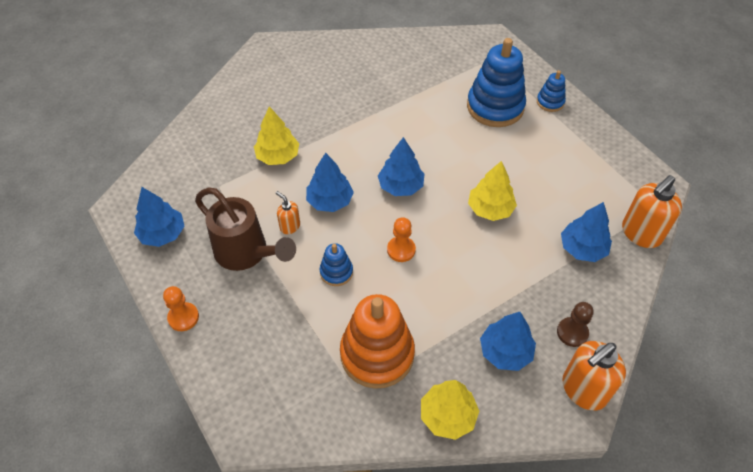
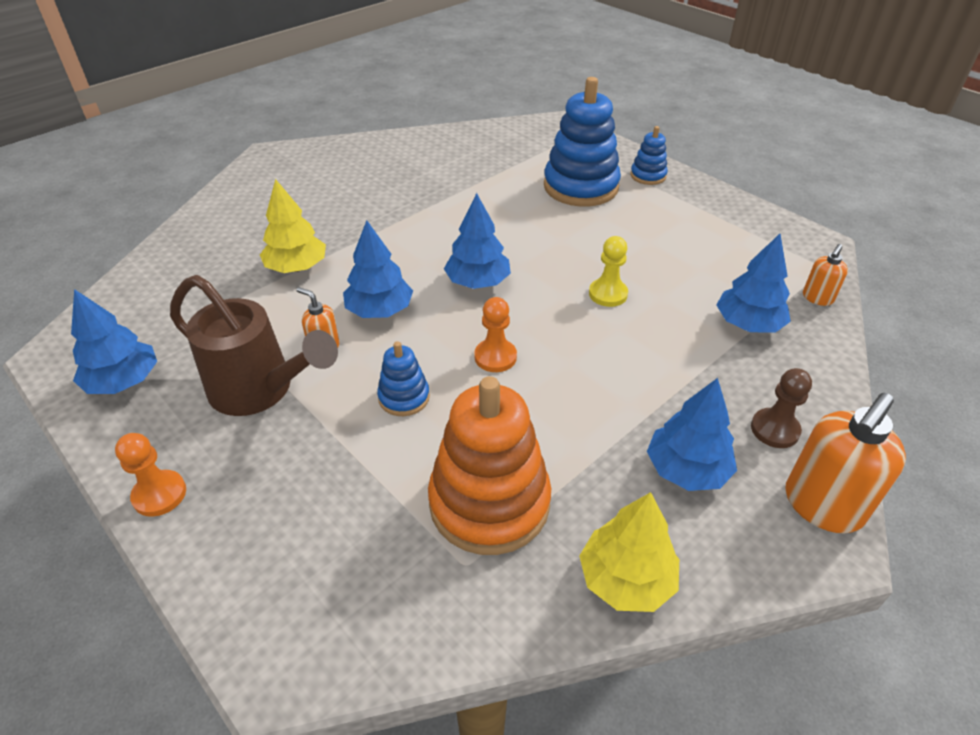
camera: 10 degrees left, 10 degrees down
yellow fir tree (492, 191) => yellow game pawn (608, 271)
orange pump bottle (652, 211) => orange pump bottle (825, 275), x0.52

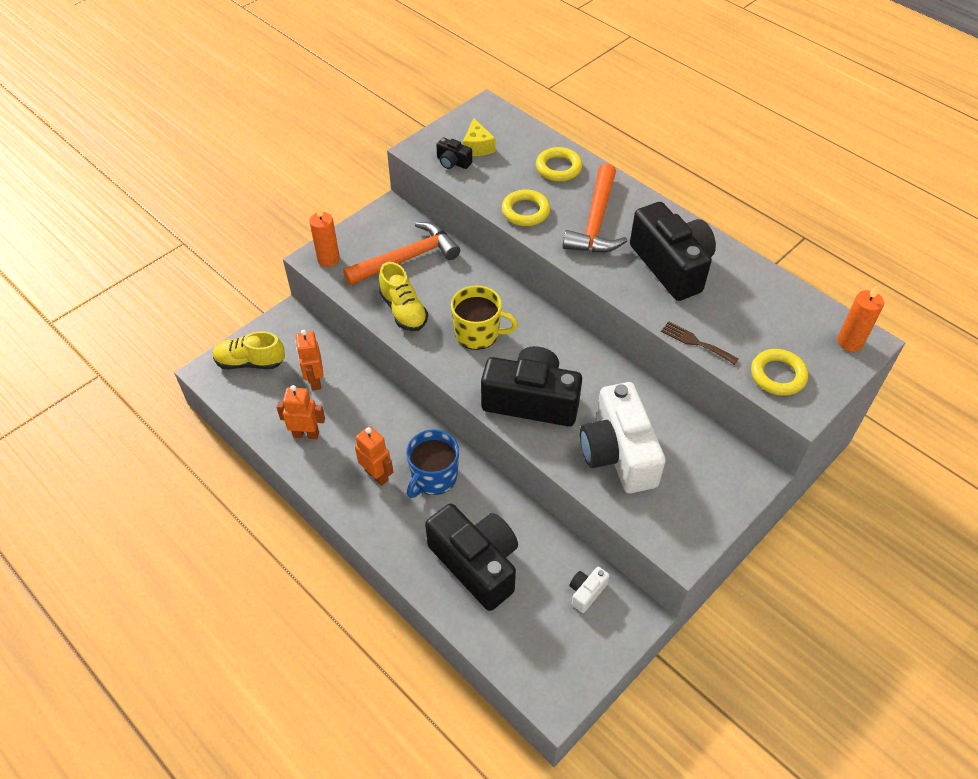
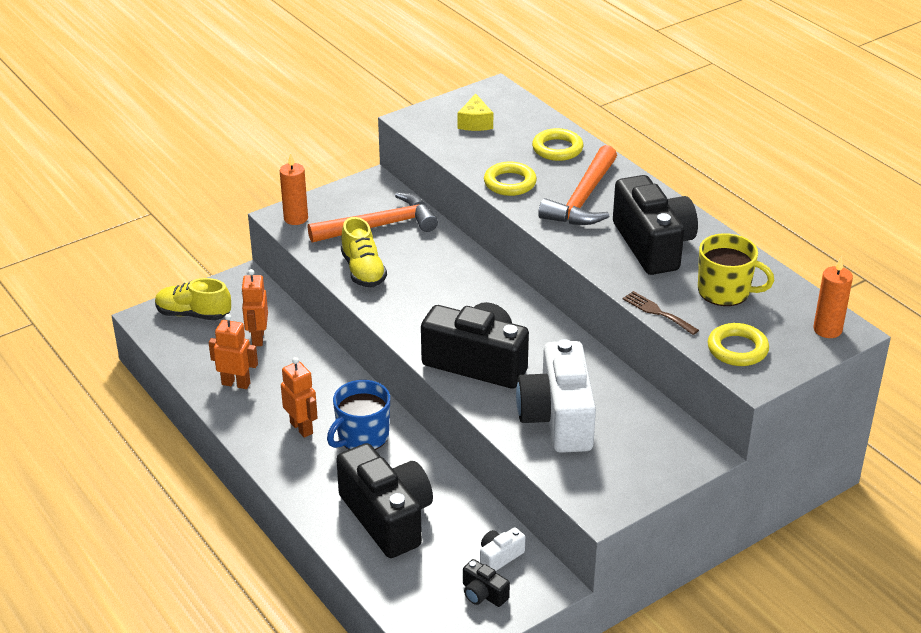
camera: 10 degrees right, 15 degrees down
black camera (454, 153) => black camera (486, 583), moved
yellow coffee mug (484, 317) => yellow coffee mug (736, 269), moved

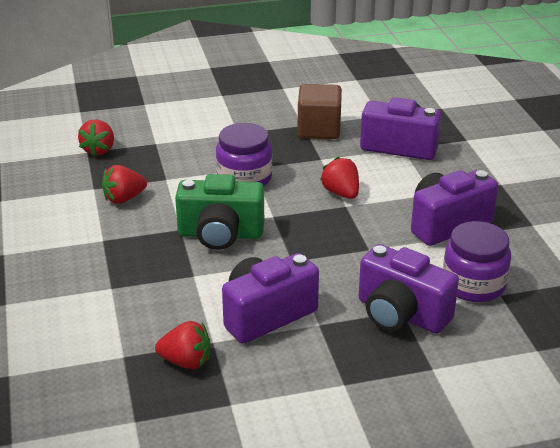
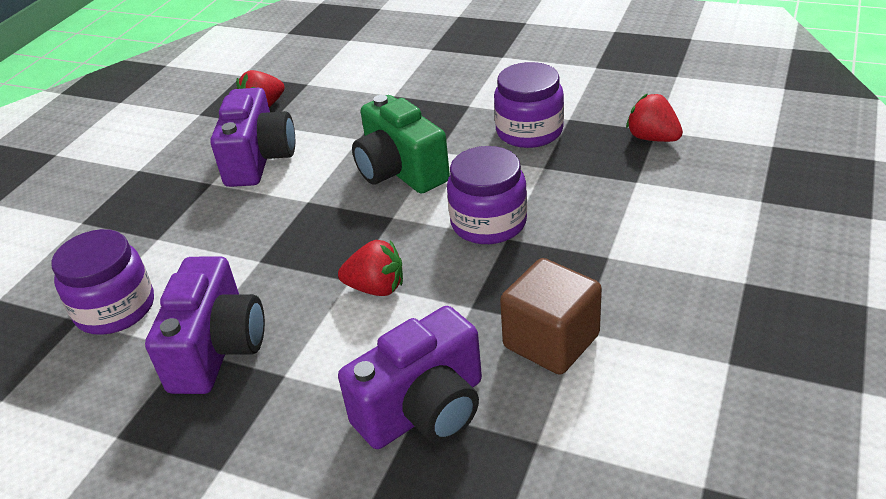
camera: 130 degrees right, 5 degrees up
crimson berry (124, 184) => royal purple jar (529, 105)
green camera (219, 212) => green camera (401, 144), 75 degrees counterclockwise
royal purple camera (409, 289) => nothing

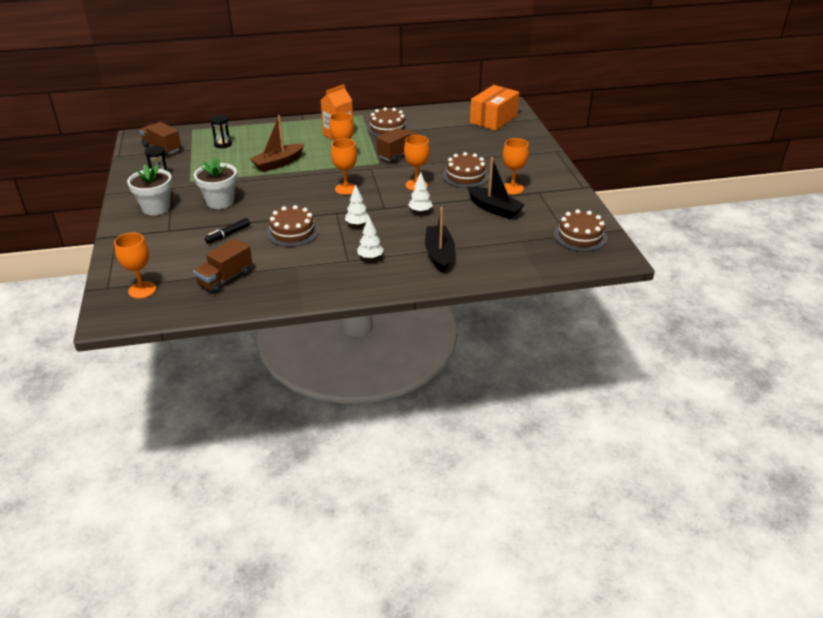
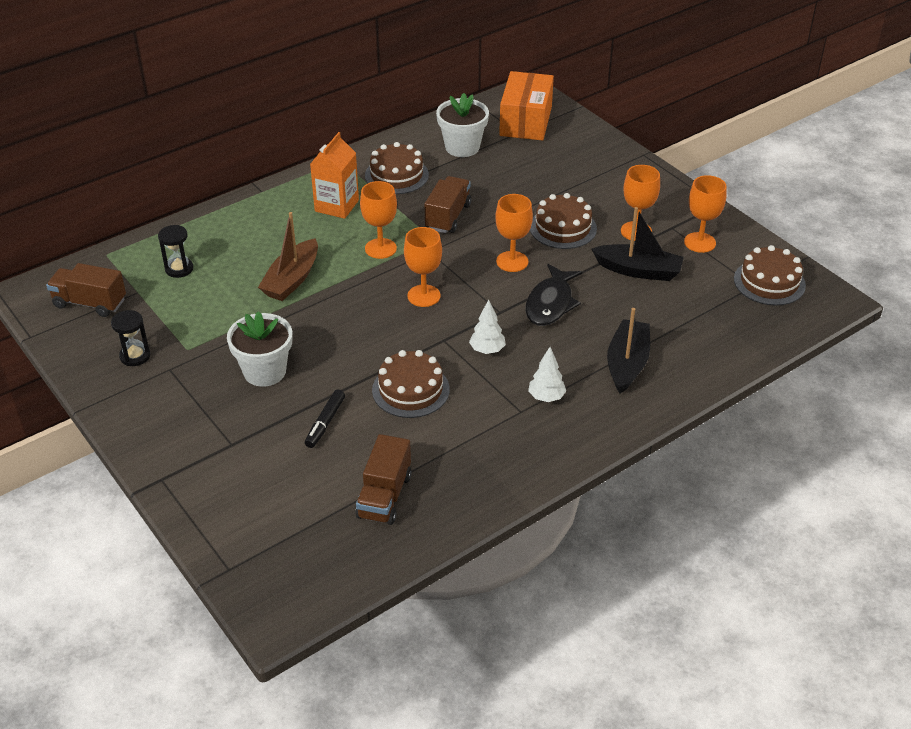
camera: 25 degrees left, 5 degrees up
orange chalice (135, 265) => orange chalice (705, 214), moved
pure white potted plant (149, 189) => pure white potted plant (462, 125), moved
pure white fir tree (420, 192) => black fish (553, 295)
black toy boat (440, 240) => black toy boat (628, 350), 45 degrees clockwise

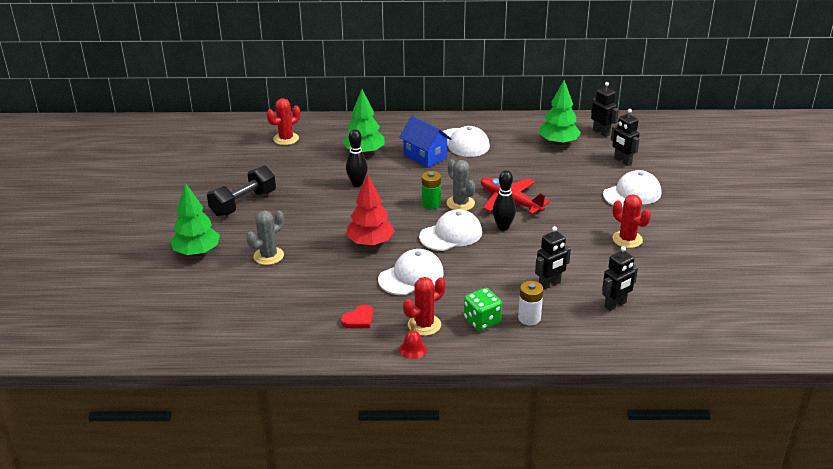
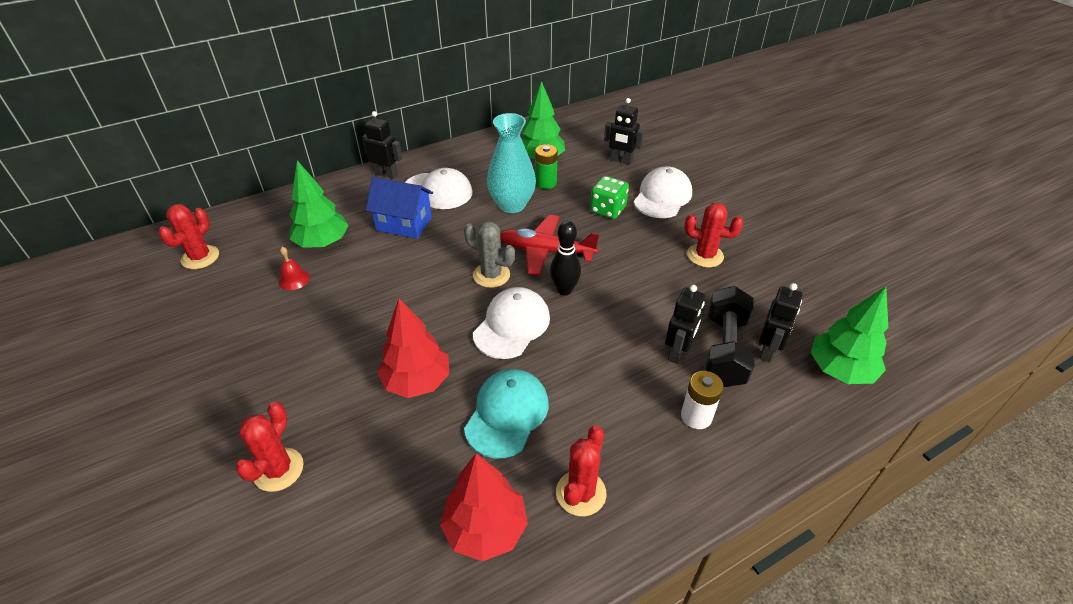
camera: 30 degrees left, 10 degrees up
green fir tree (195, 219) => green fir tree (849, 335), moved
black hand weight (241, 191) => black hand weight (730, 336), moved
ash-grey prickly plant (265, 238) => crimson prickly plant (269, 447)
crimson heart shape (357, 316) => crimson fir tree (484, 507)
black tenpin (357, 158) => nothing
pure white peaked cap (411, 272) => aqua peaked cap (506, 413)
crimson school bell (413, 339) => crimson school bell (294, 268), moved
green power cell (431, 190) => green power cell (546, 166), moved
green game die (483, 309) => green game die (609, 197), moved
black robot figure (605, 109) => black robot figure (382, 145), moved
nothing => aqua tall vase (511, 163)

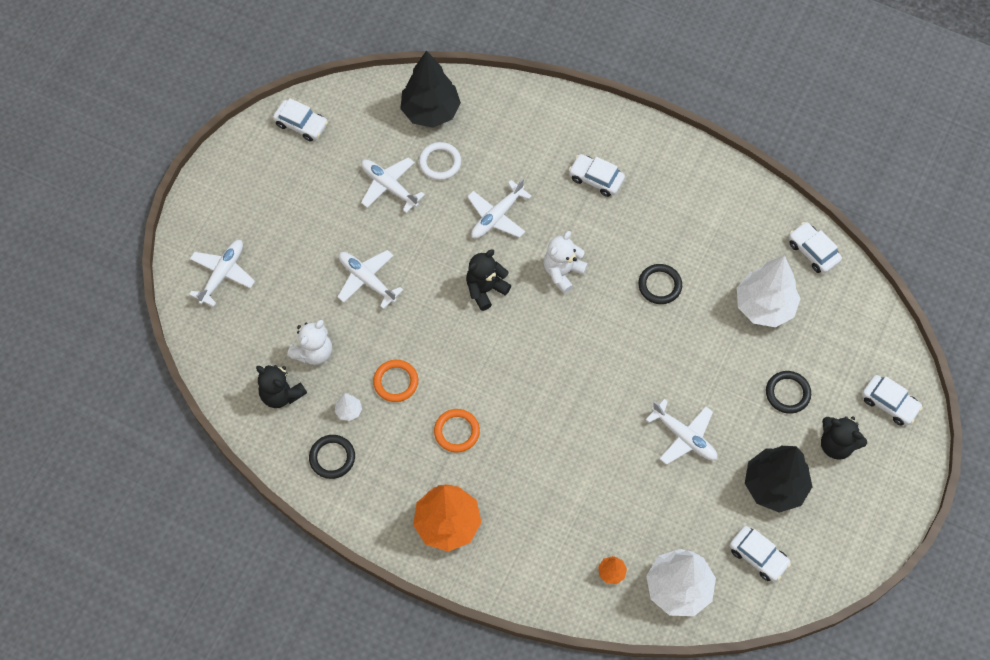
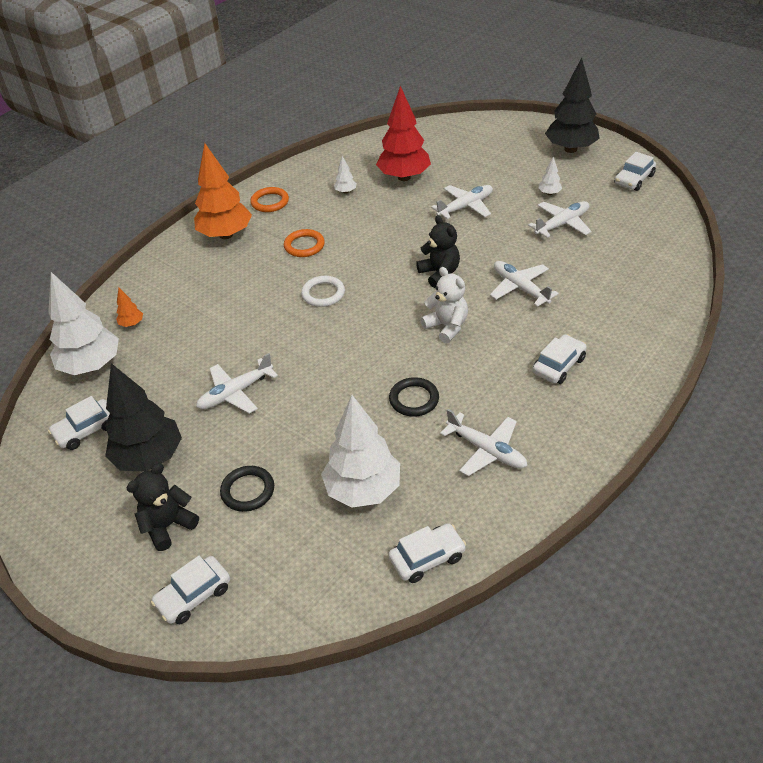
camera: 105 degrees right, 20 degrees down
pure white plane (222, 273) => pure white plane (483, 442), moved
black stuffed bear (281, 386) => nothing
pure white stuffed bear (309, 342) => crimson fir tree (403, 133)
black torus (332, 457) => nothing
orange torus (395, 381) => orange torus (269, 199), moved
black fir tree (430, 89) => black fir tree (572, 105), moved
pure white torus (440, 161) => pure white torus (323, 291), moved
nothing => pure white fir tree (550, 175)

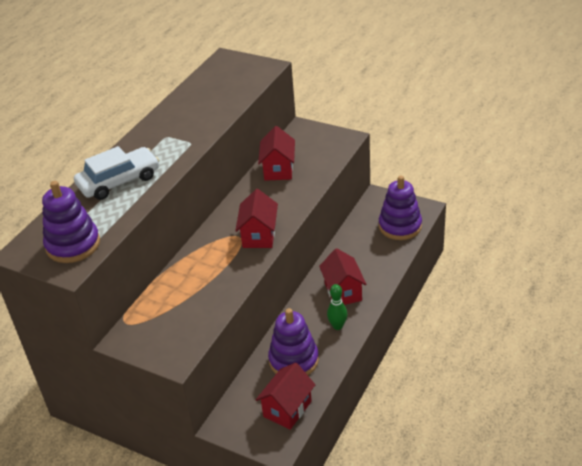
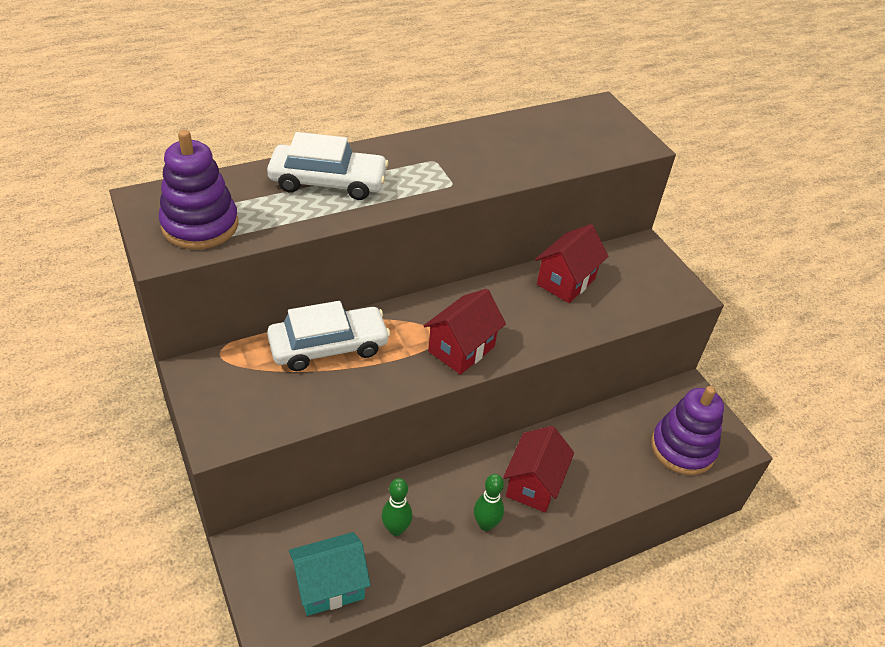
camera: 30 degrees right, 5 degrees up
crimson toy house (285, 396) => aqua toy house (330, 574)
royal purple ring stacker (293, 341) => green tenpin (397, 507)
nothing => pure white automobile (328, 336)

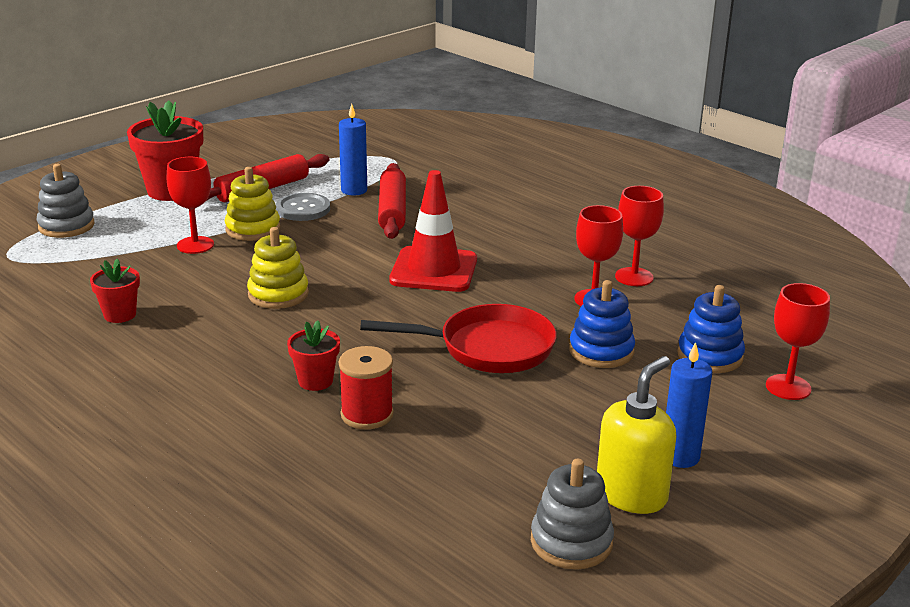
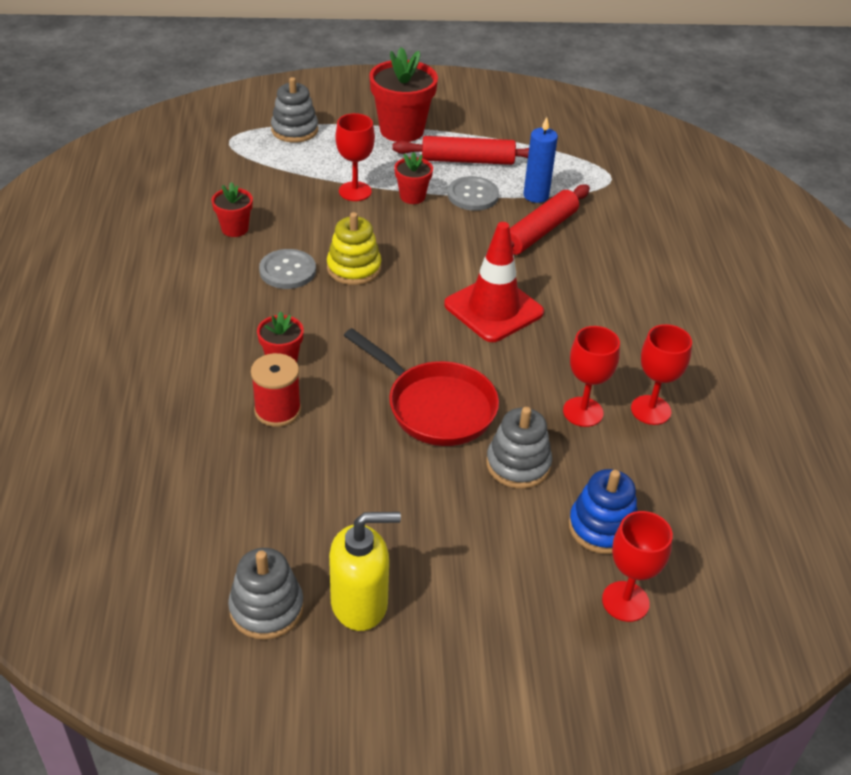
camera: 40 degrees right, 15 degrees up
yellow ring stacker (252, 204) => crimson potted plant (413, 178)
blue ring stacker (602, 324) => ash-grey ring stacker (519, 448)
blue wax candle (689, 405) => nothing
nothing => ash-grey shirt button (287, 269)

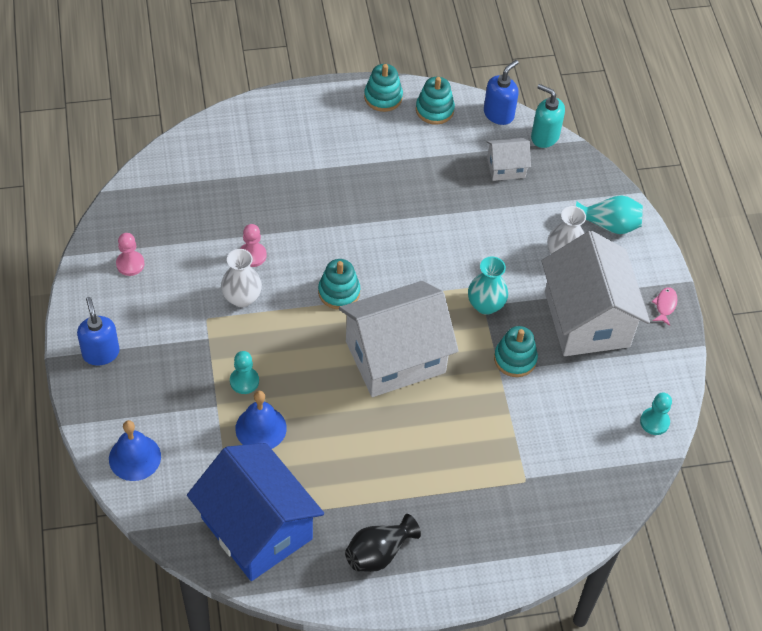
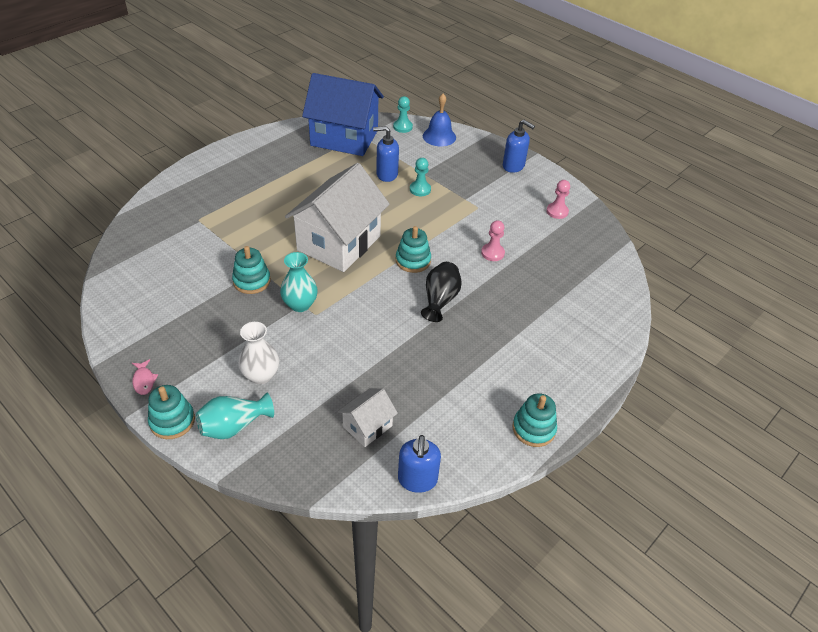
camera: 145 degrees right, 10 degrees down
pure white tall vase (241, 278) => nothing
blue school bell (261, 420) => blue pump bottle (386, 154)
black tall vase (383, 543) => black tall vase (441, 292), moved
aqua ring stacker (435, 101) => aqua ring stacker (171, 412), moved
aqua pump bottle (548, 116) => nothing
pure white toy house (595, 293) => nothing
aqua game pawn (656, 413) => aqua game pawn (403, 114), moved

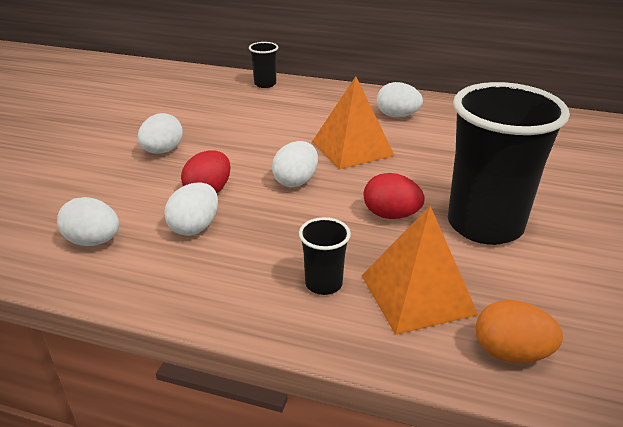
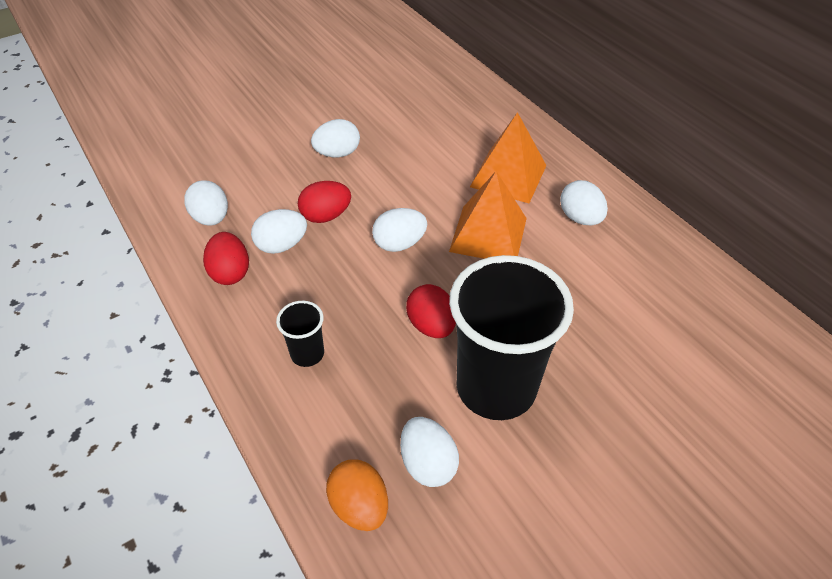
camera: 40 degrees right, 15 degrees up
black tumbler (263, 65) => nothing
orange solid pyramid (419, 270) => orange solid pyramid (508, 157), moved
nothing => crimson toy egg (226, 258)
nothing => pure white toy egg (429, 452)

